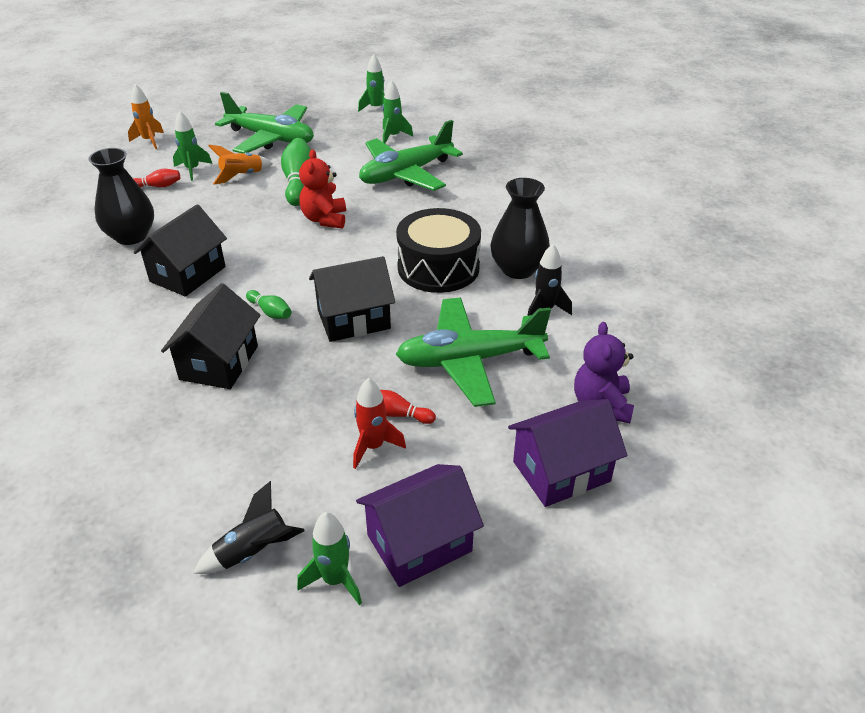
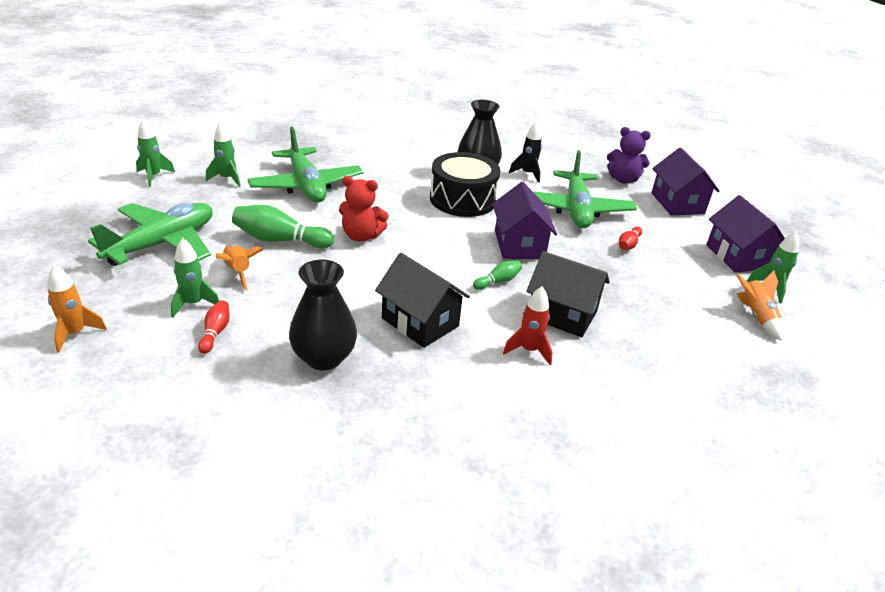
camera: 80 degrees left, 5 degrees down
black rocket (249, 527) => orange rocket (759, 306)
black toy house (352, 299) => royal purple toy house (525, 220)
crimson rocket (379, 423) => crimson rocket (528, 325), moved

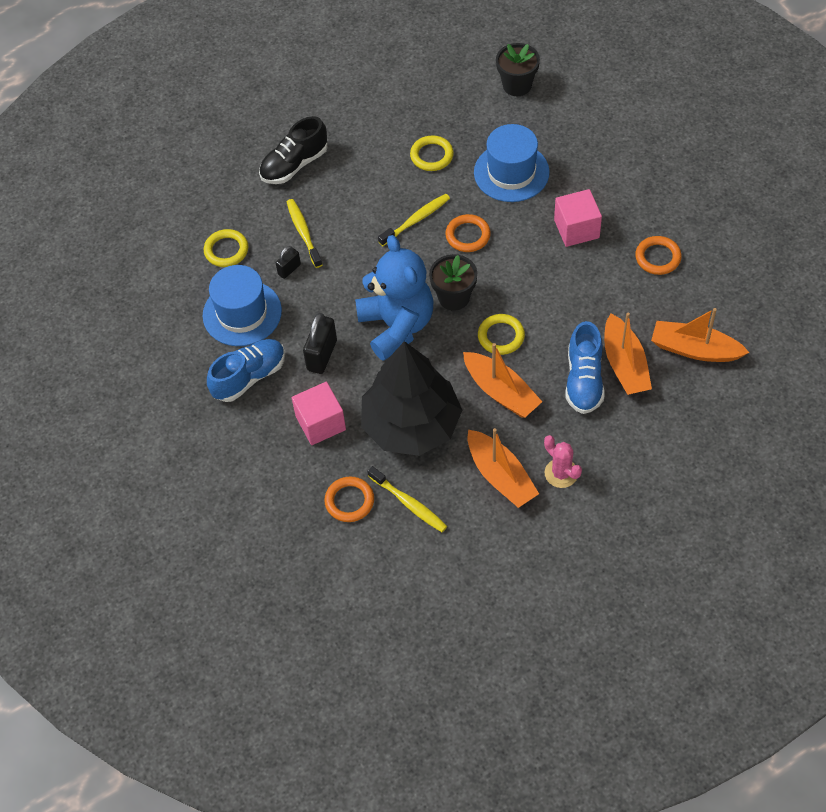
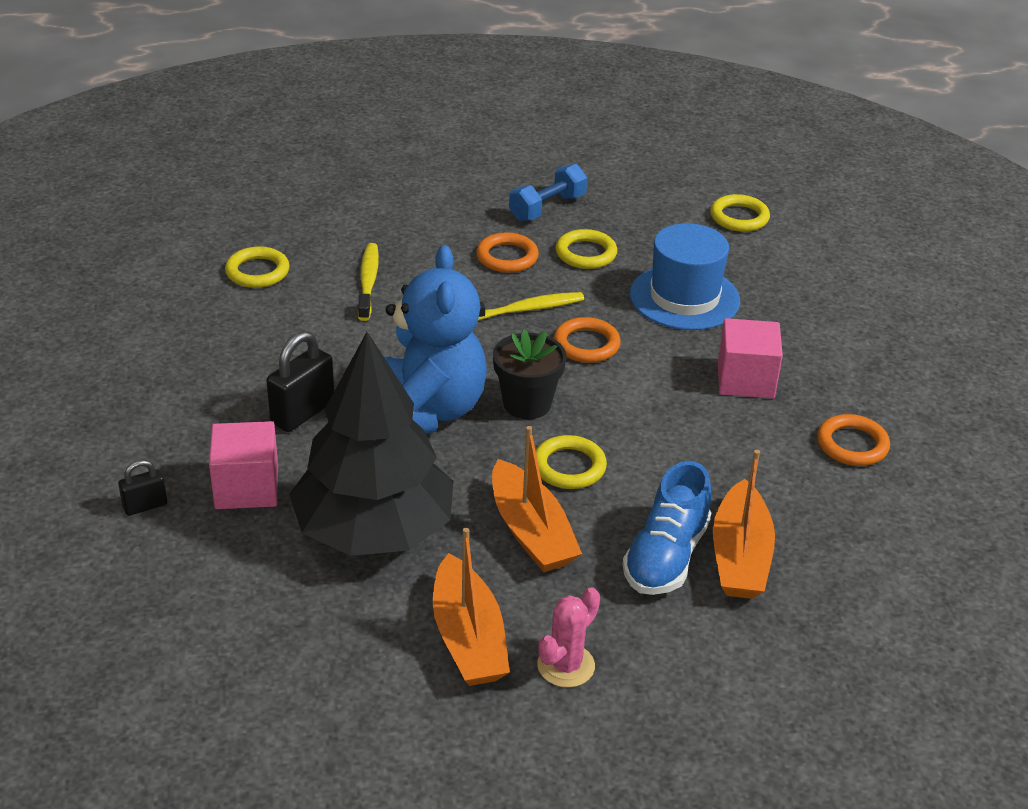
camera: 15 degrees right, 20 degrees down
blue tall hat (242, 305) => nothing
blue lace-up shoe (246, 370) => nothing
black lace-up shoe (293, 150) => nothing
black small lock (288, 262) => black small lock (142, 488), moved
orange torus (349, 499) => orange torus (507, 252), moved
yellow tooth brush (407, 499) => nothing
black potted plant (518, 69) => yellow torus (740, 213)
rose-pink prickly plant (563, 461) => rose-pink prickly plant (568, 637), 60 degrees clockwise
orange toy boat (700, 335) => nothing
nothing => blue hand weight (548, 192)

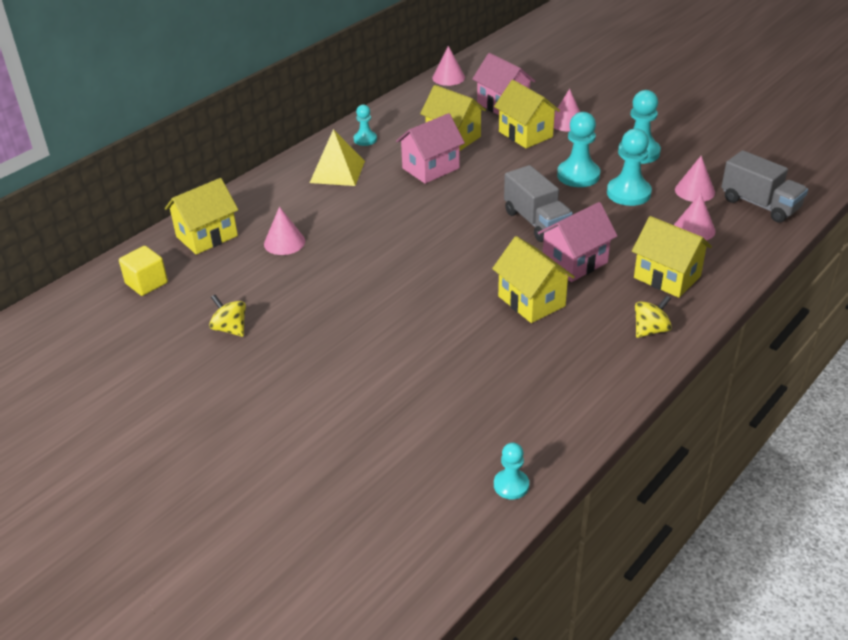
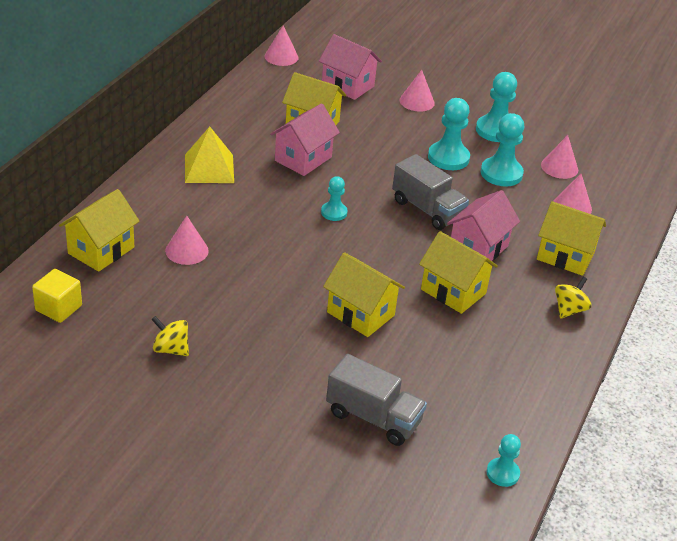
camera: 20 degrees left, 0 degrees up
aqua game pawn (365, 125) => aqua game pawn (334, 198), moved
yellow toy house (527, 114) => yellow toy house (364, 294), moved
ash-grey lorry (764, 186) => ash-grey lorry (376, 400), moved

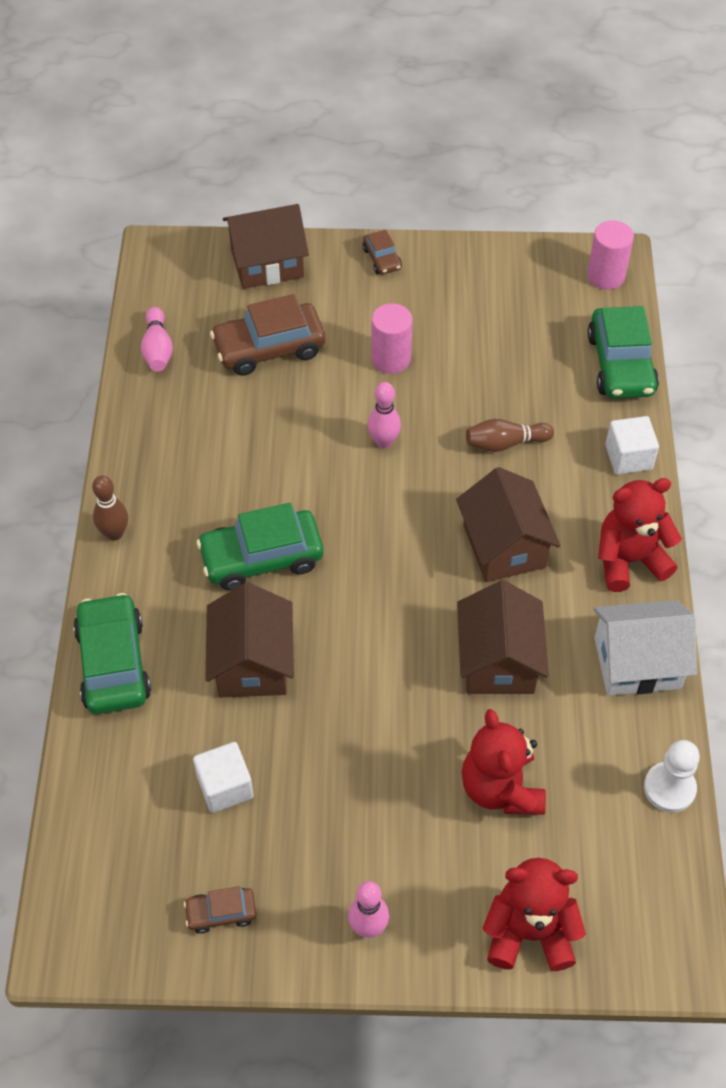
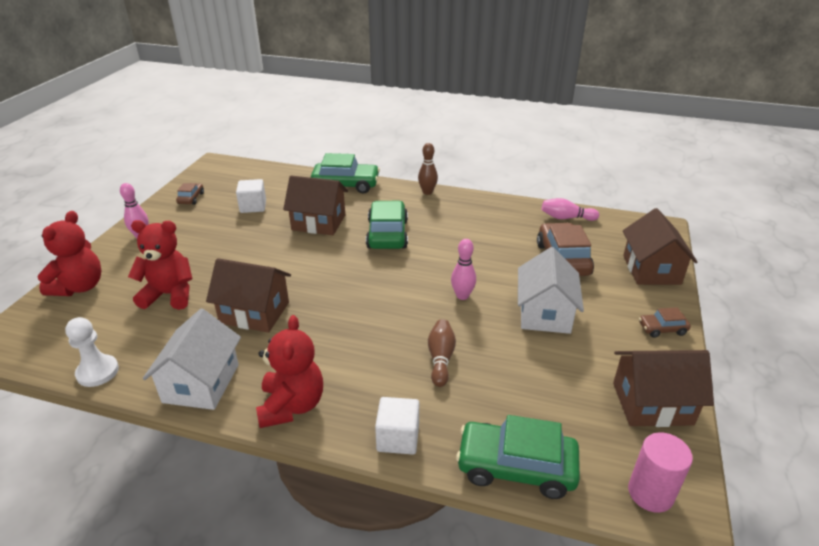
camera: 105 degrees right, 20 degrees down
rose-pink cylinder (392, 338) => pure white toy house (551, 290)
brown toy house (508, 524) => brown toy house (663, 388), moved

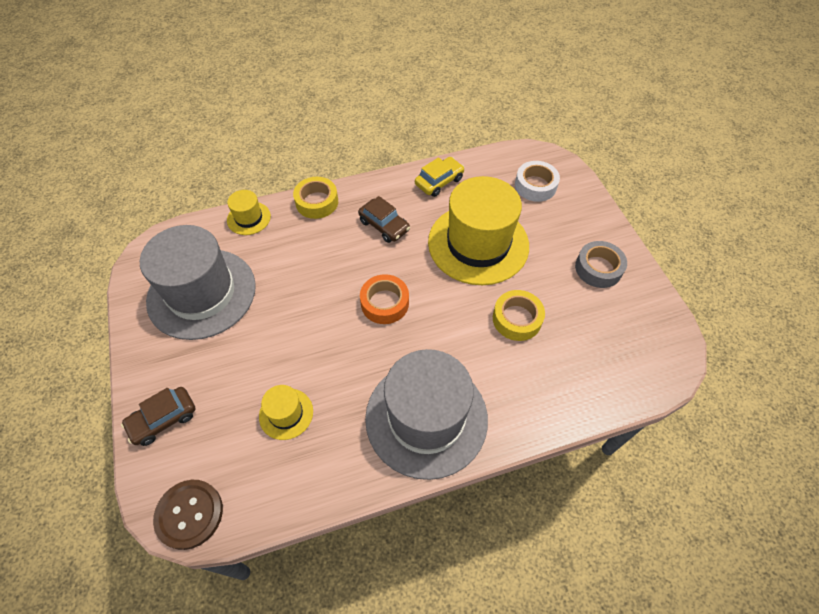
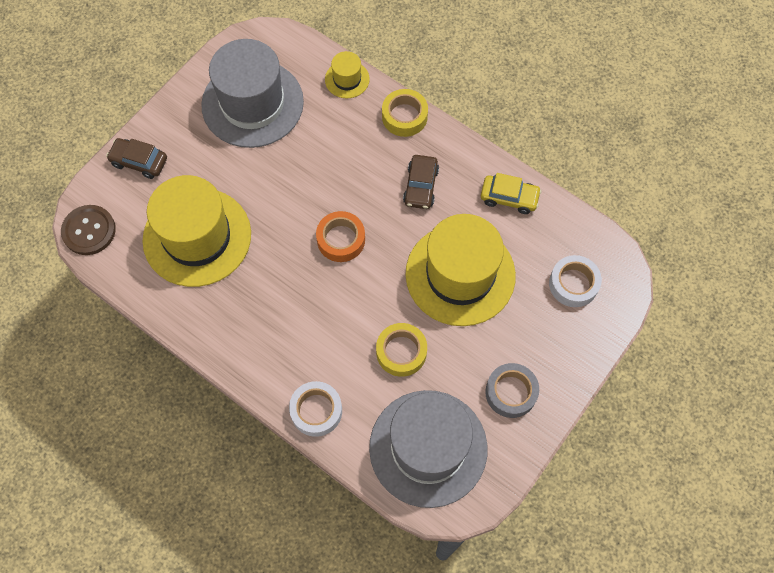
camera: 55 degrees right, 10 degrees up
yellow tall hat (286, 412) => yellow tall hat (196, 231), x2.25
ash-grey tall hat (426, 414) => ash-grey tall hat (428, 449), moved
nothing => pure white roll of tape (315, 409)

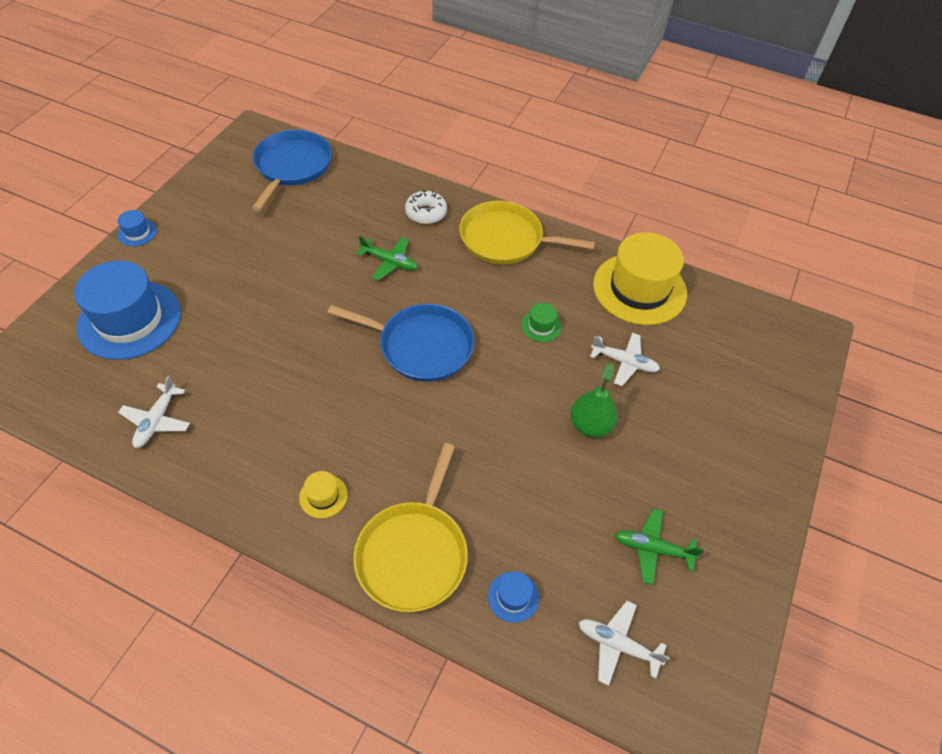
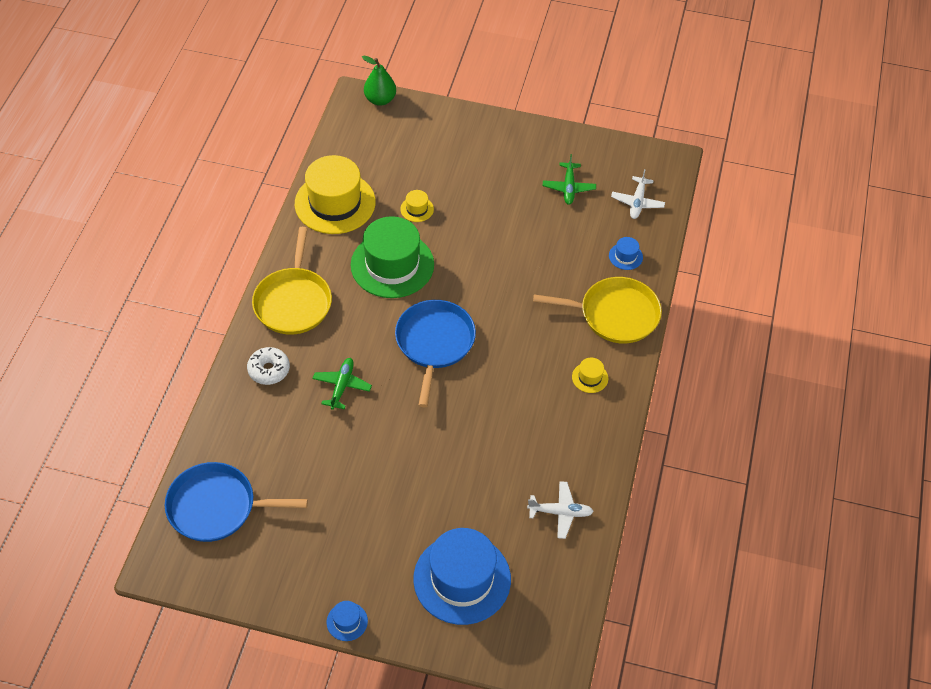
camera: 100 degrees left, 0 degrees up
green tall hat (541, 322) => green tall hat (392, 257), x2.42
green toy pear (594, 400) => green toy pear (379, 81), moved
pure white plane (625, 359) => yellow tall hat (417, 206)

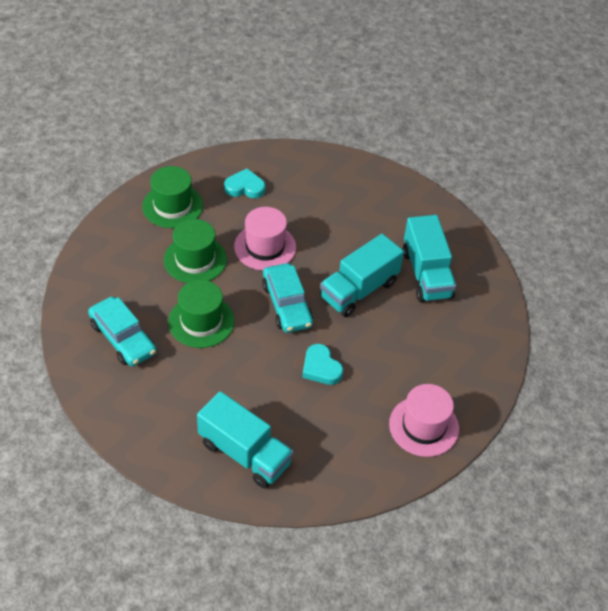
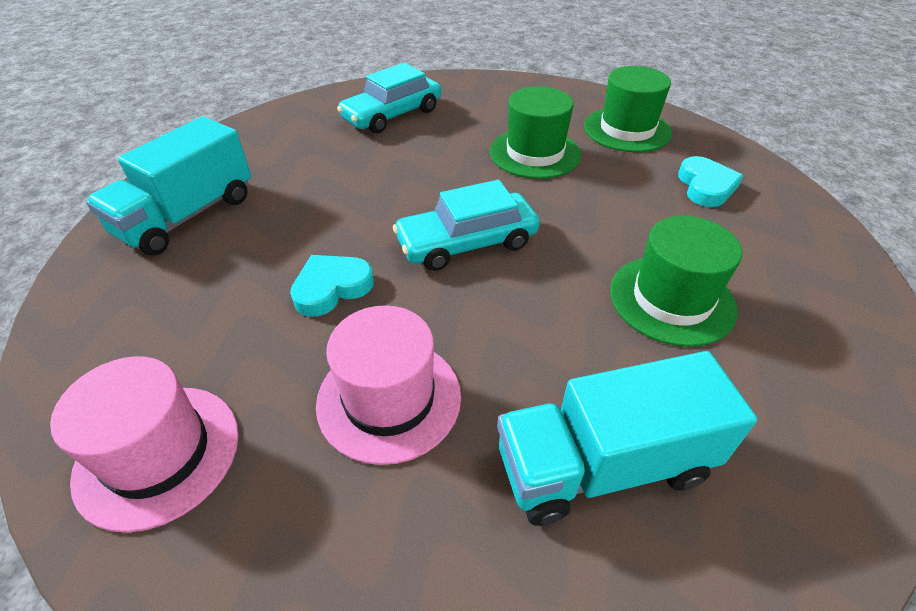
camera: 90 degrees right, 5 degrees down
green tall hat (201, 314) => green tall hat (676, 281), moved
rose-pink tall hat (265, 239) => rose-pink tall hat (388, 385), moved
aqua lorry (362, 275) => nothing

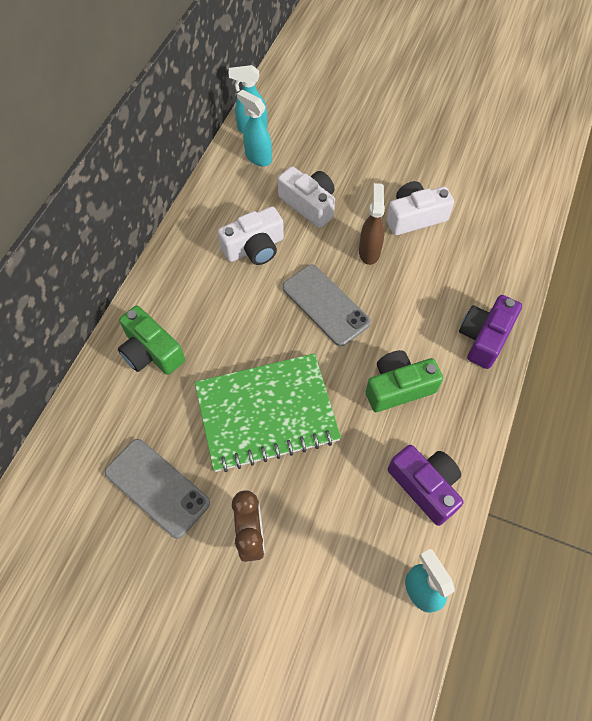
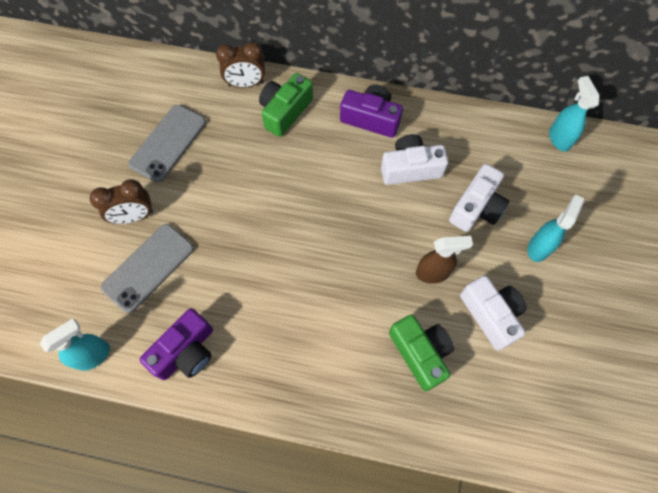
camera: 80 degrees right, 5 degrees up
green notepad (268, 412) => nothing
pure white camera (251, 235) => pure white camera (414, 159), 120 degrees clockwise
aqua sprayer (254, 128) => aqua sprayer (556, 228), moved
ash-grey mobile phone (326, 305) => ash-grey mobile phone (147, 268), moved
green camera (404, 381) => green camera (421, 353), moved
royal purple camera (490, 332) => royal purple camera (371, 111), moved
nothing => brown alarm clock (240, 65)

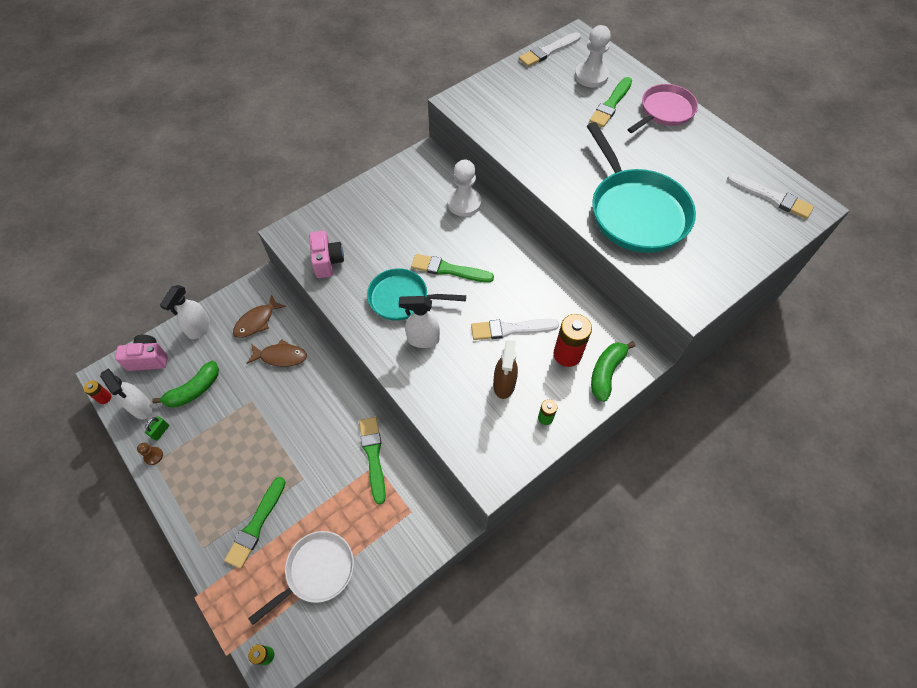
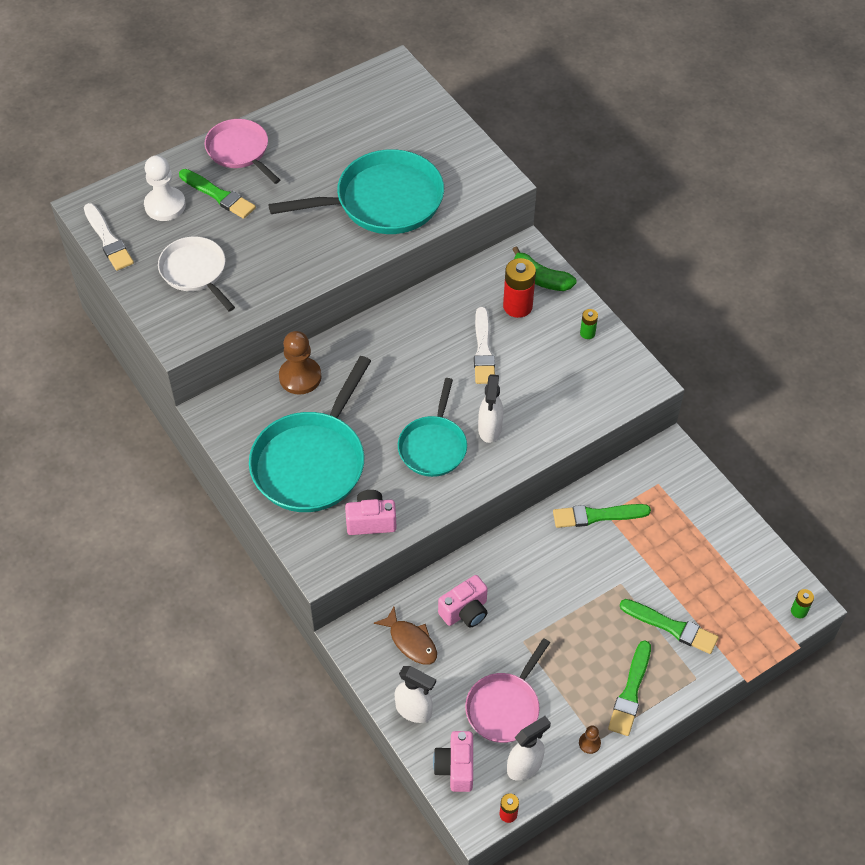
camera: 85 degrees left, 5 degrees down
green small lock (157, 428) => nothing
green banana (185, 384) => rose-pink skillet (507, 690)
brown fish (276, 353) => rose-pink camera (463, 601)
pure white skillet (301, 578) => pure white skillet (196, 274), moved
green paintbrush (452, 268) => green paintbrush (629, 688), moved
pure white game pawn (464, 188) => brown game pawn (300, 363)
brown sprayer (505, 369) => nothing
pure white paintbrush (770, 196) => nothing
nothing => aqua skillet (310, 434)

